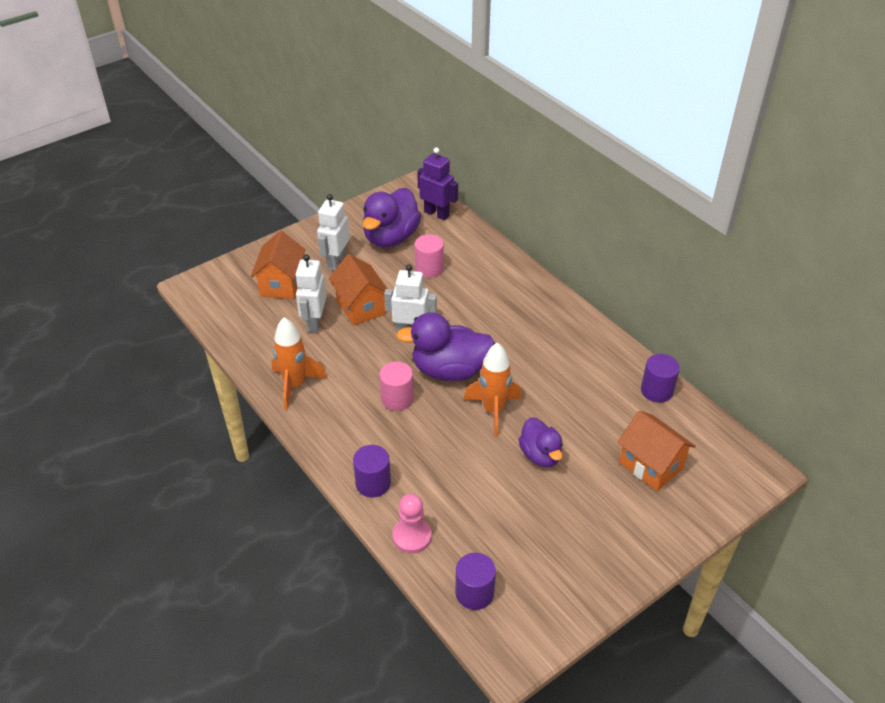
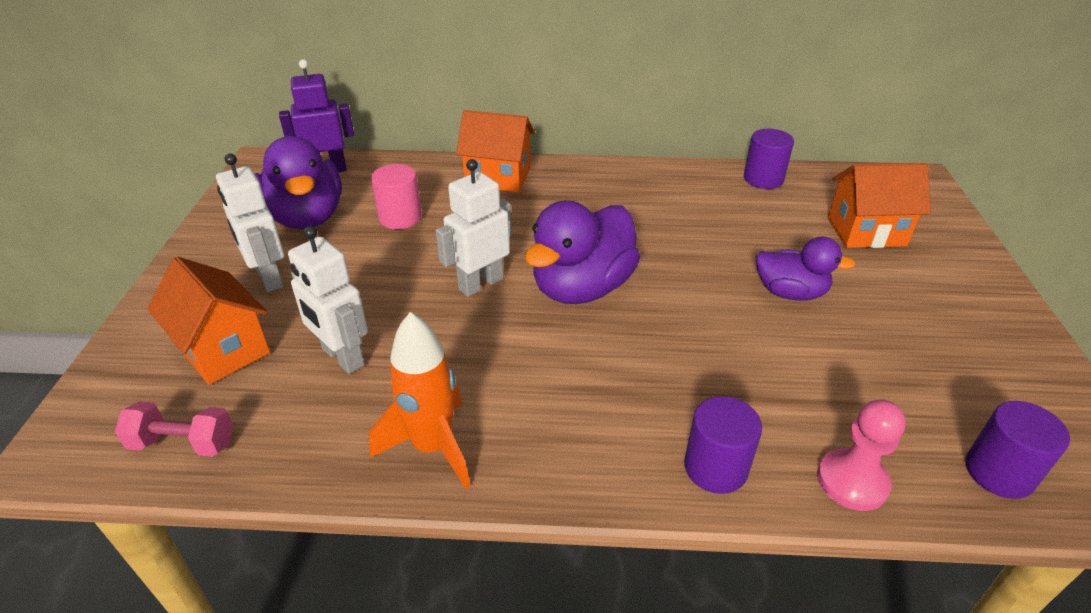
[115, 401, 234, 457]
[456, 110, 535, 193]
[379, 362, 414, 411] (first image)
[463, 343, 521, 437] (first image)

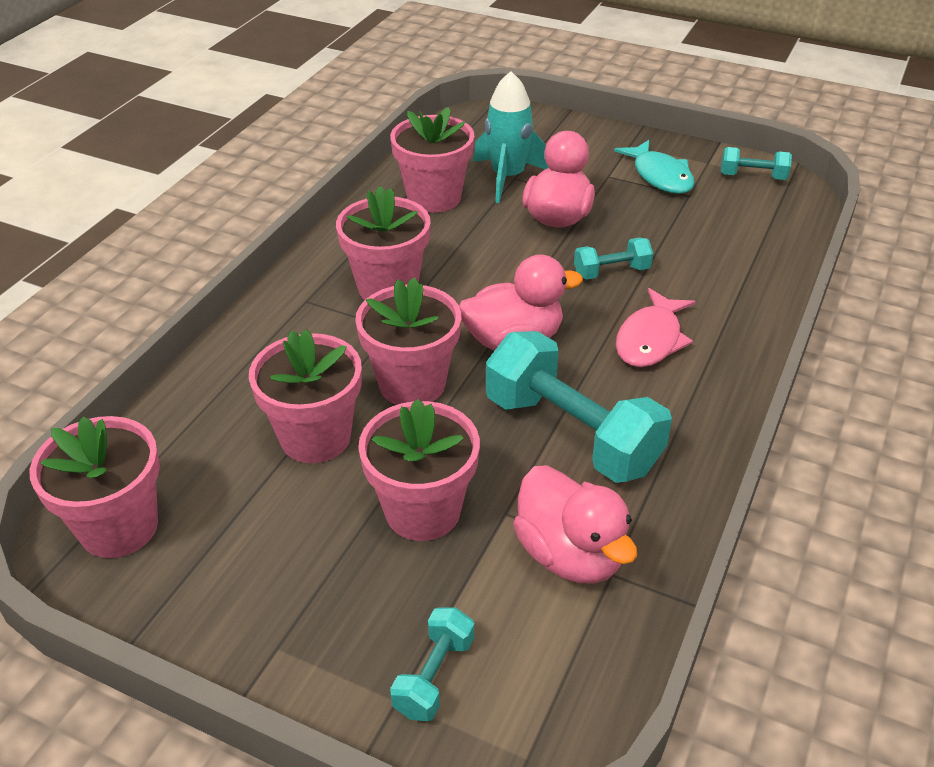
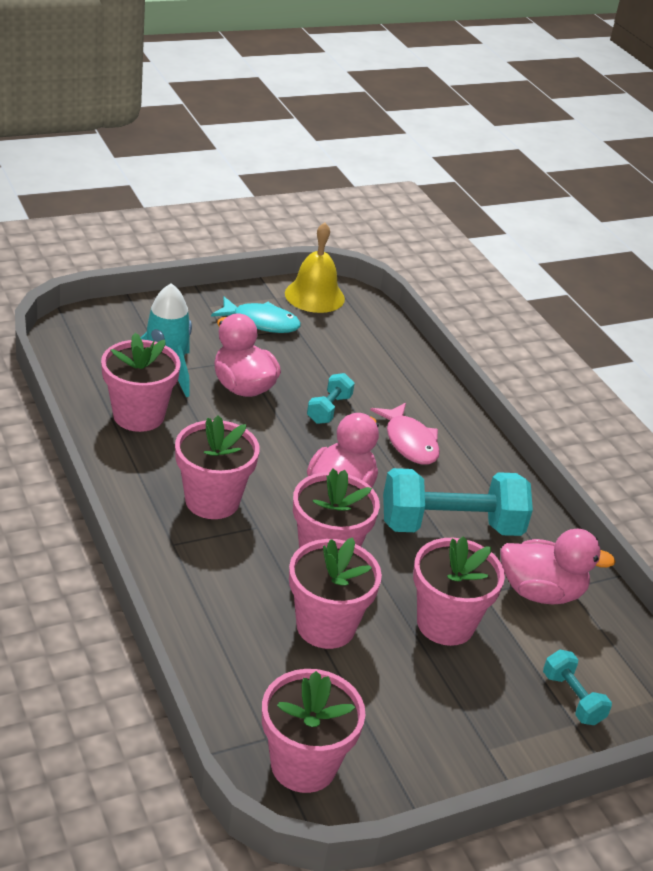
[285, 222, 345, 313]

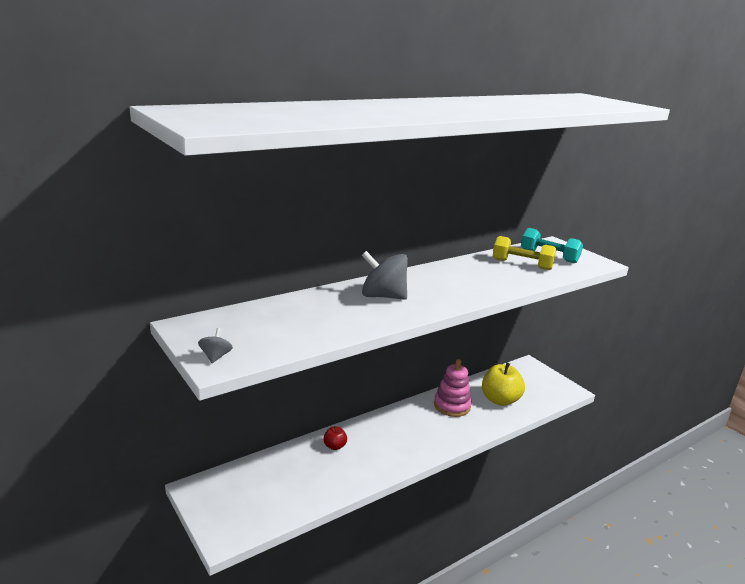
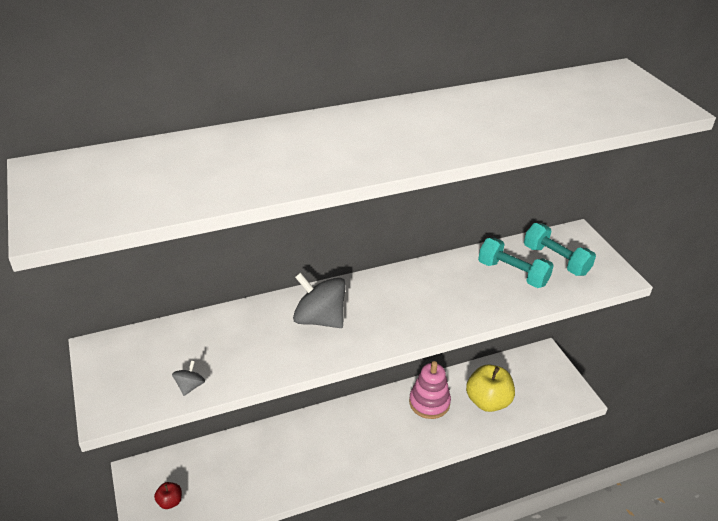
[154, 482, 182, 509]
[172, 360, 205, 396]
[478, 238, 554, 288]

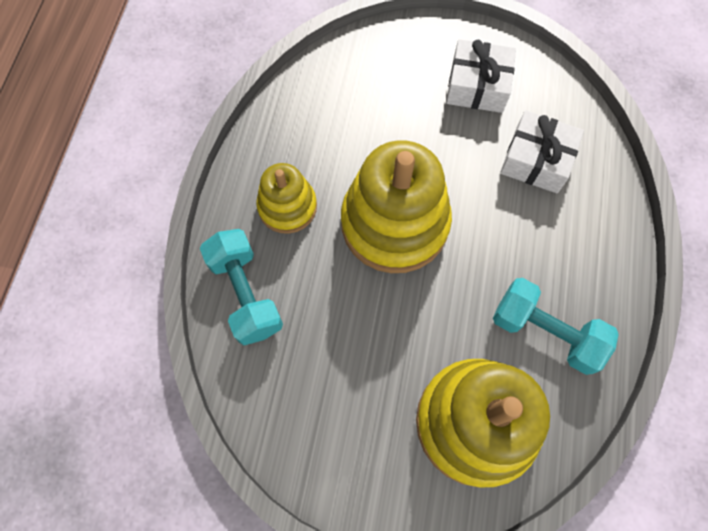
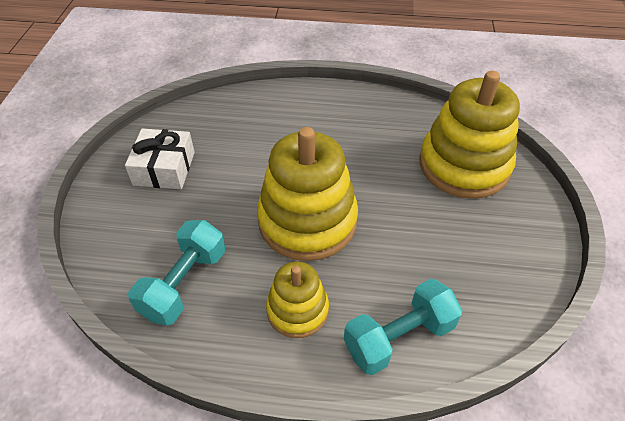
[128, 220, 225, 325]
[500, 110, 584, 193] (first image)

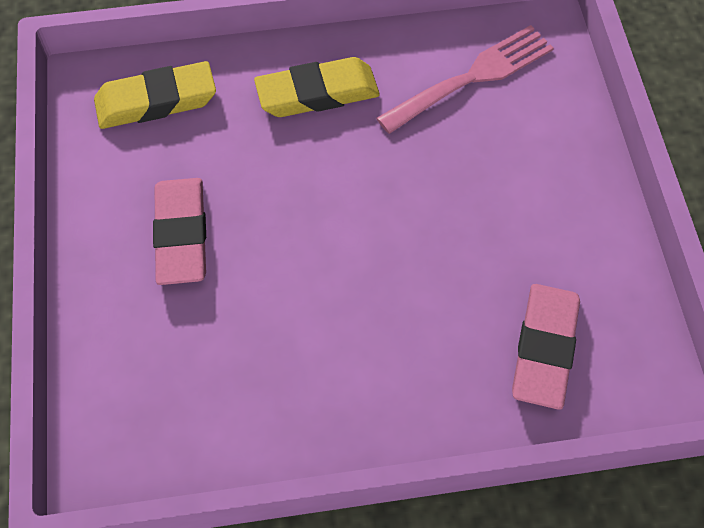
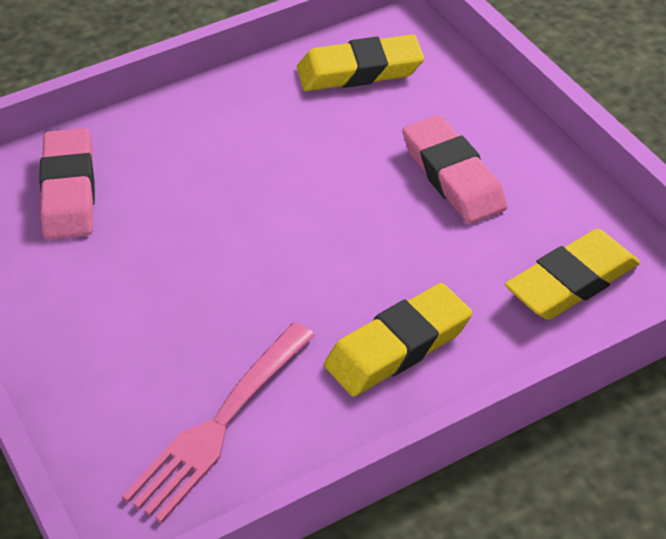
[297, 34, 424, 91]

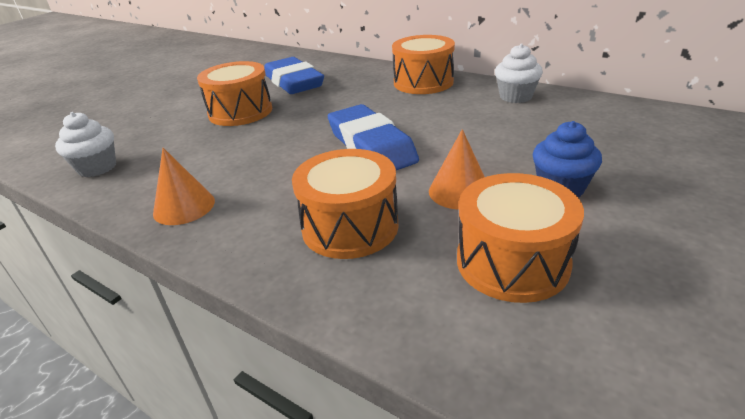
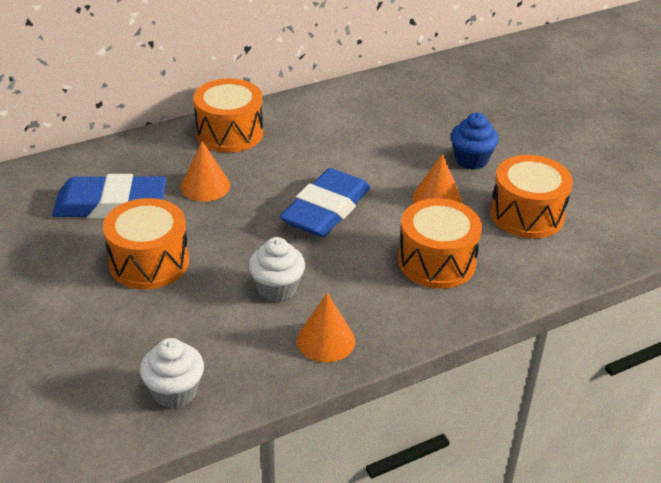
[181, 141, 230, 202]
[248, 237, 305, 302]
[279, 168, 370, 237]

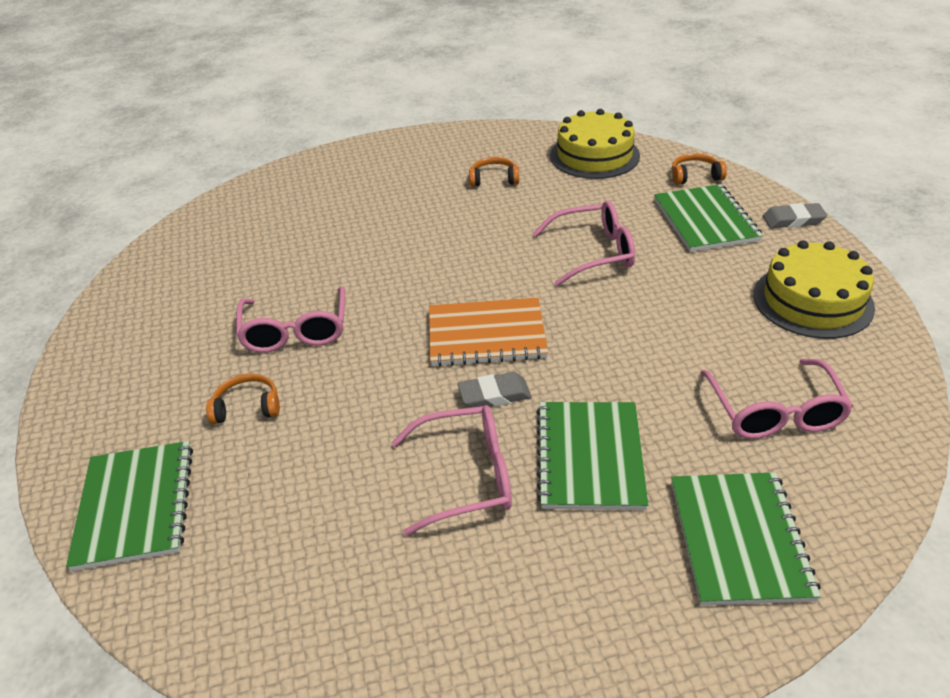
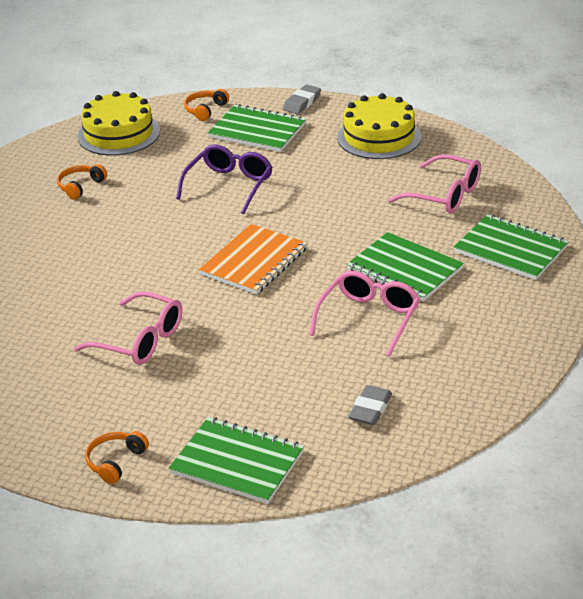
[85, 431, 149, 484]
[176, 144, 272, 214]
[348, 385, 392, 425]

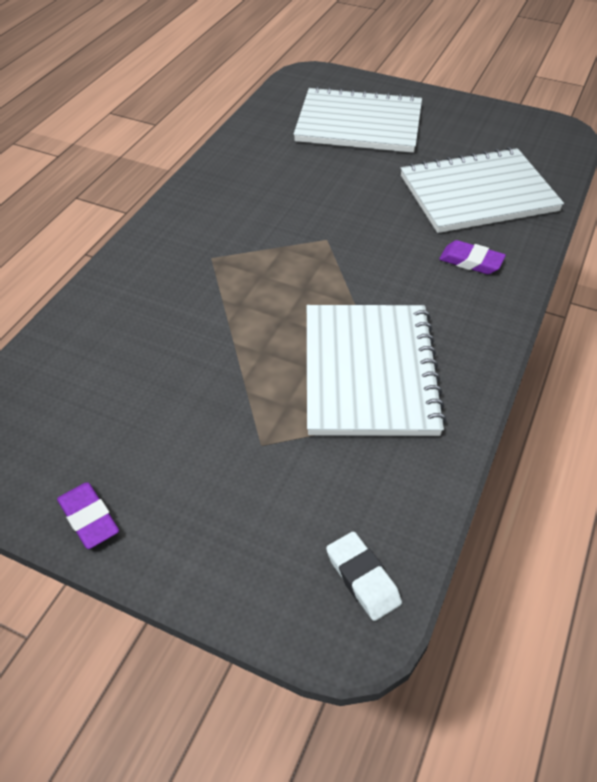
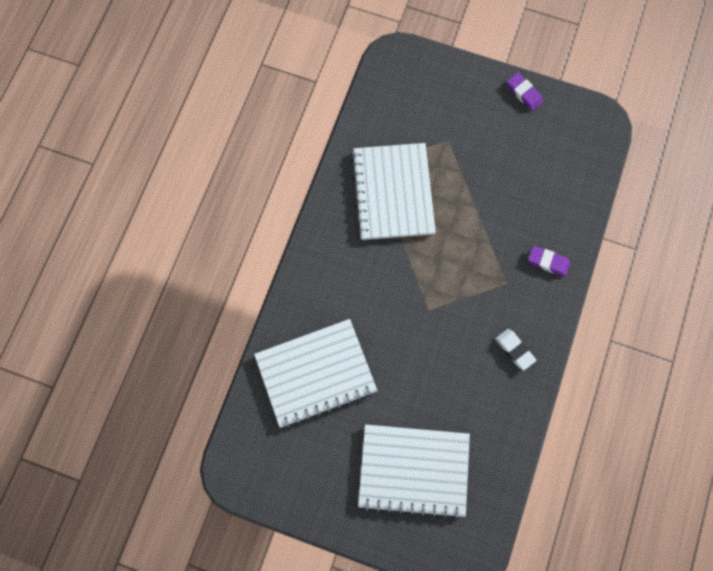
[495, 329, 536, 371]
[528, 246, 570, 276]

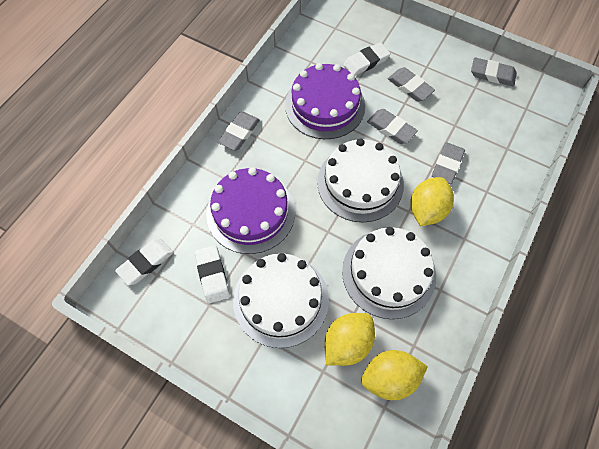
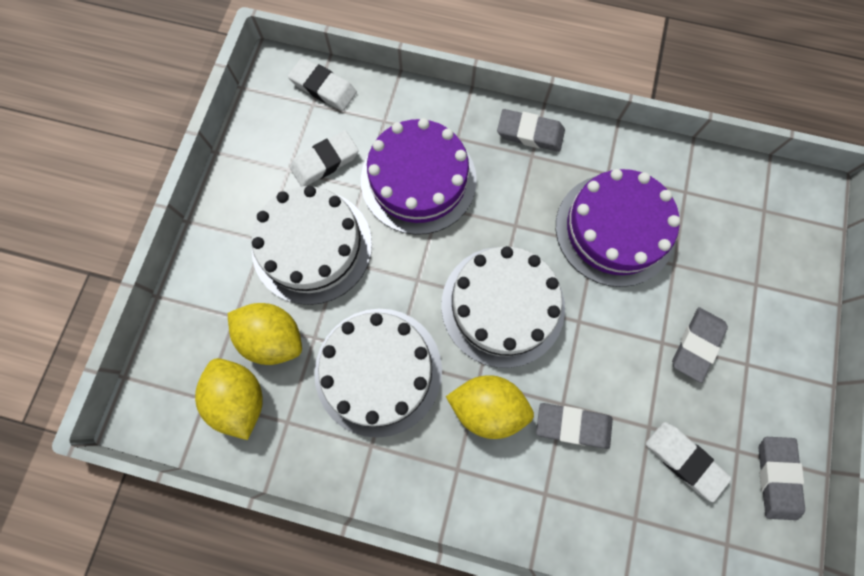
[646, 422, 732, 502]
[367, 109, 418, 144] (first image)

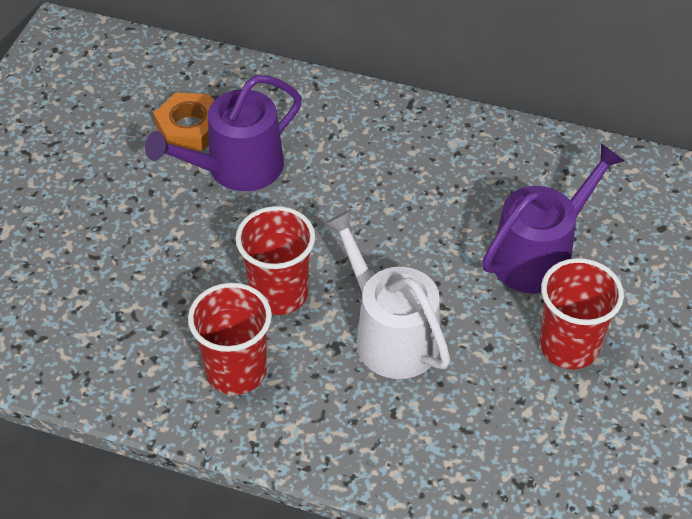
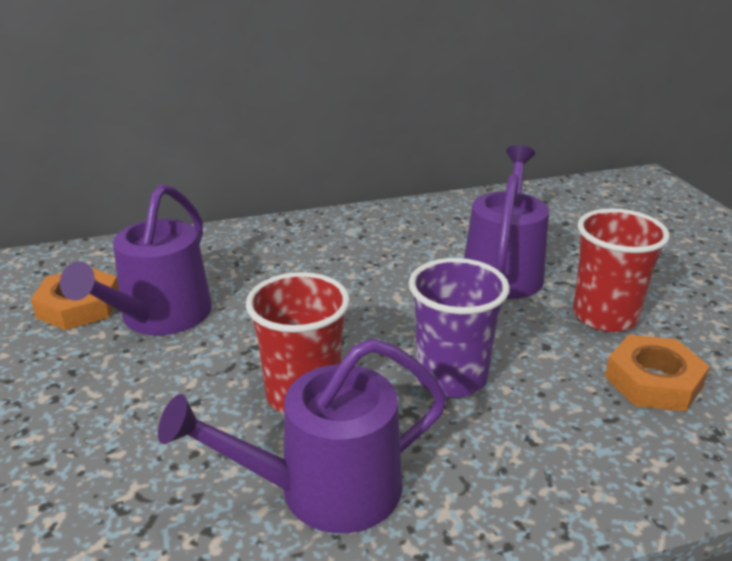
[158, 338, 447, 533]
[409, 258, 510, 397]
[605, 335, 710, 412]

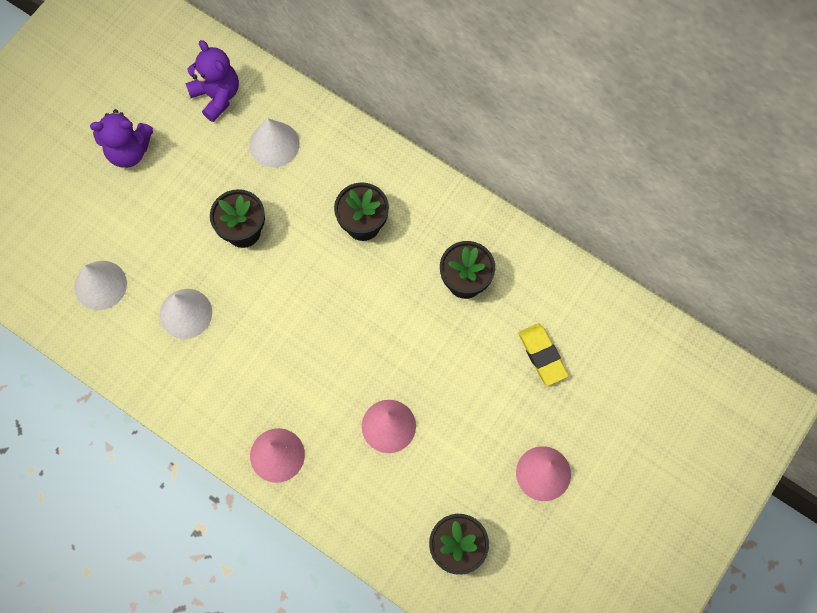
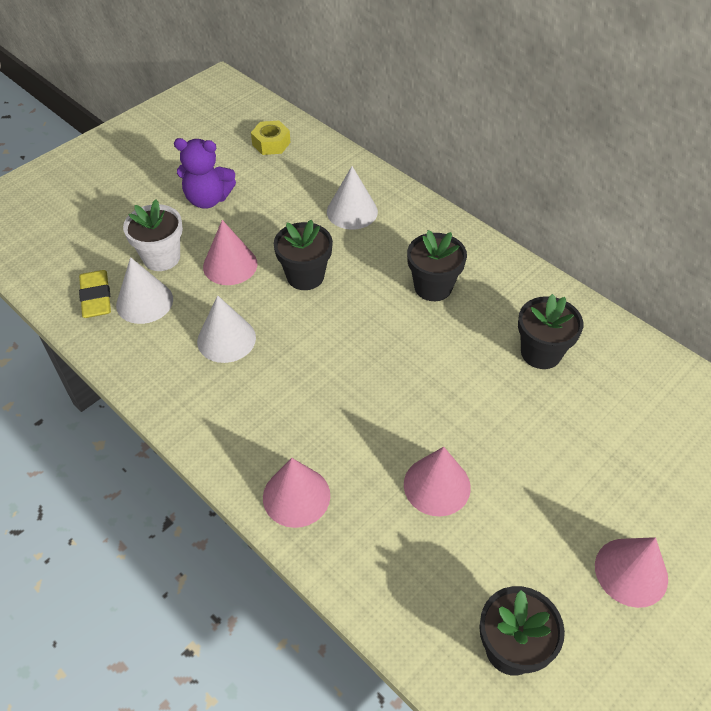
[79, 270, 111, 318]
[123, 200, 183, 271]
[203, 220, 258, 285]
[251, 121, 291, 155]
[185, 40, 239, 122] (first image)

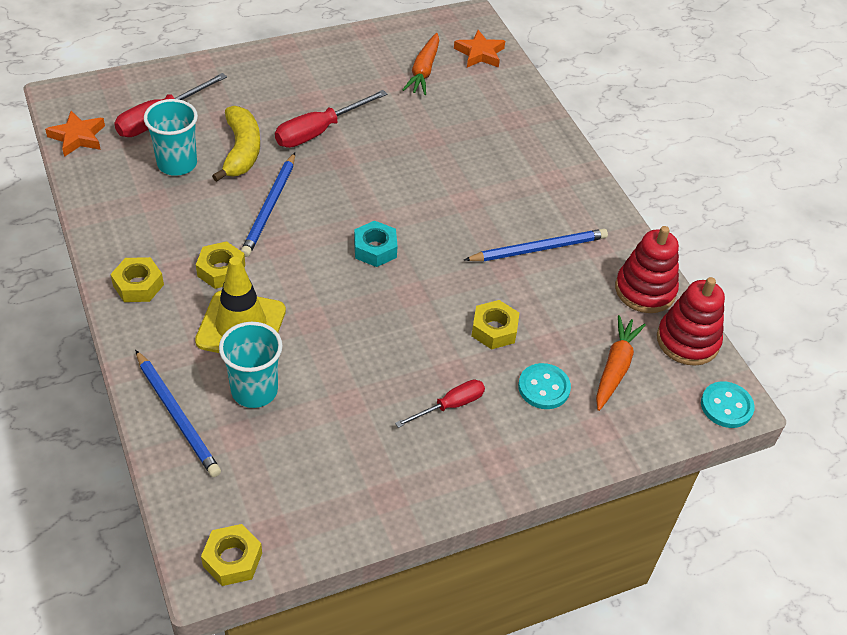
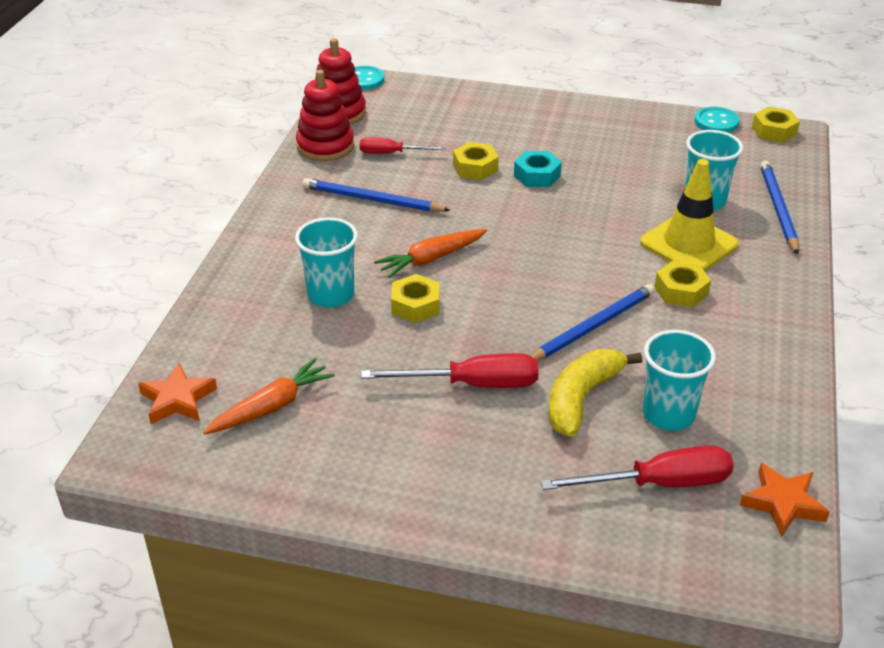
[295, 217, 358, 308]
[360, 138, 446, 154]
[374, 229, 487, 278]
[391, 274, 440, 323]
[514, 151, 562, 187]
[694, 107, 740, 133]

